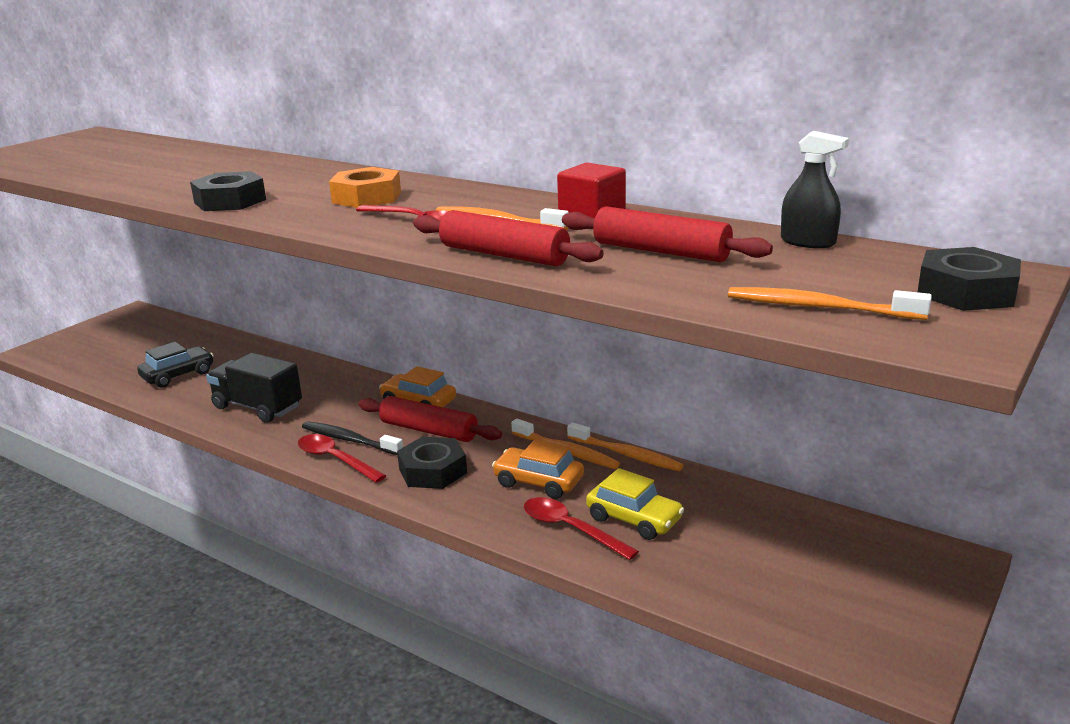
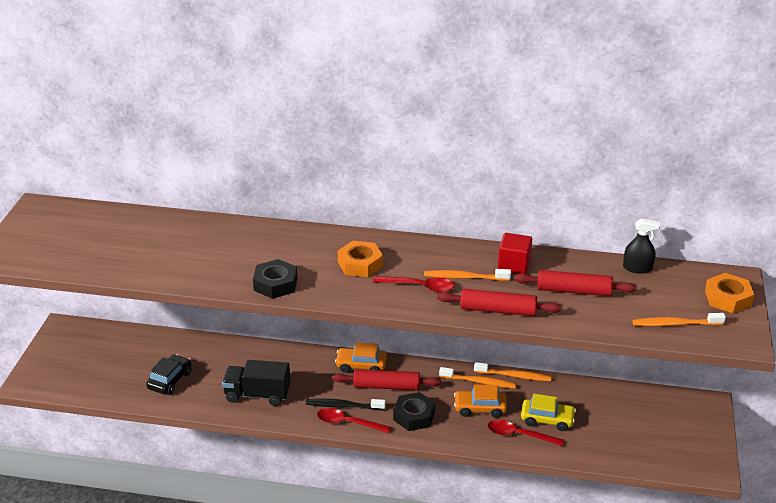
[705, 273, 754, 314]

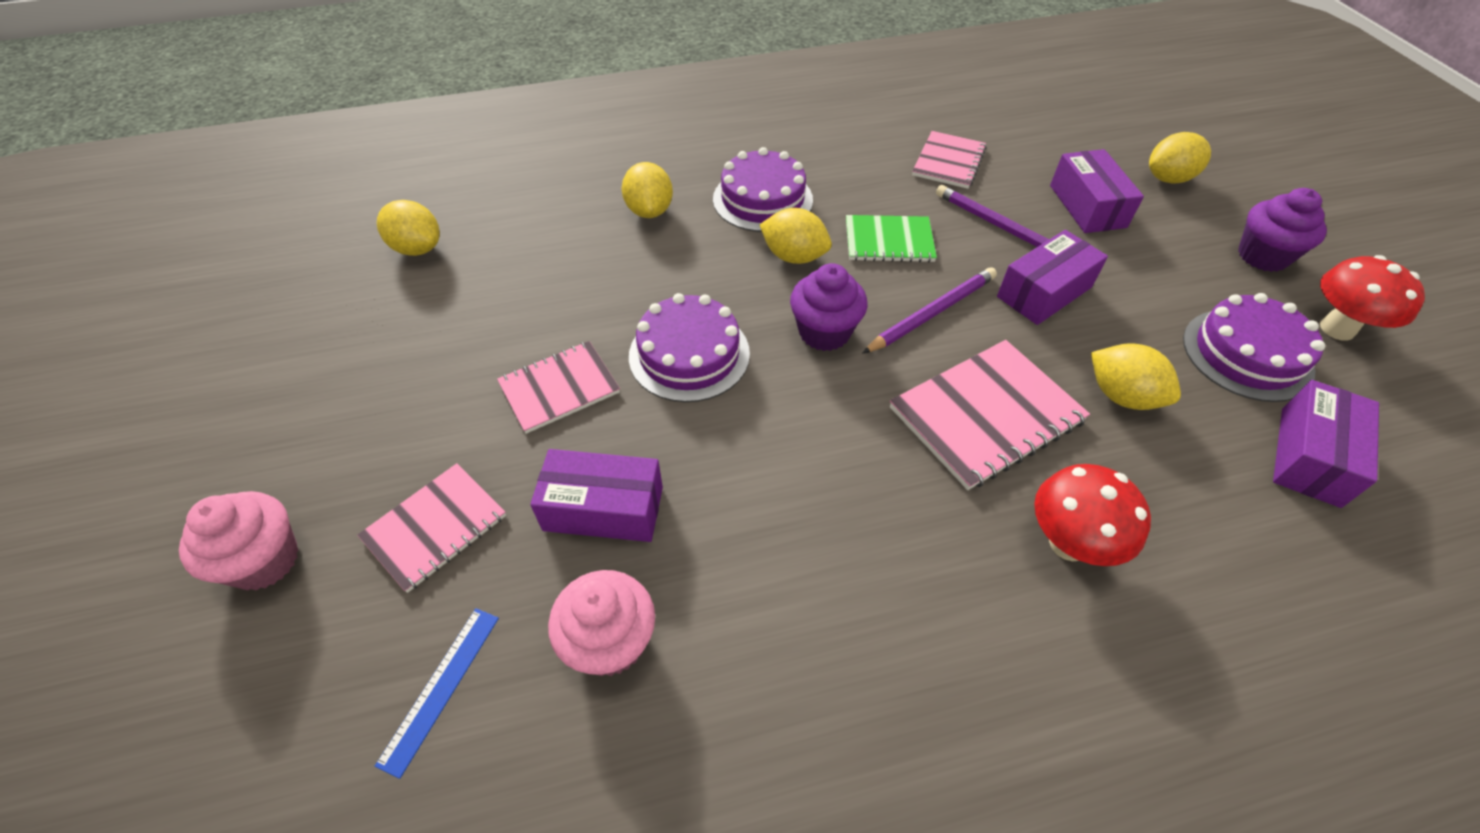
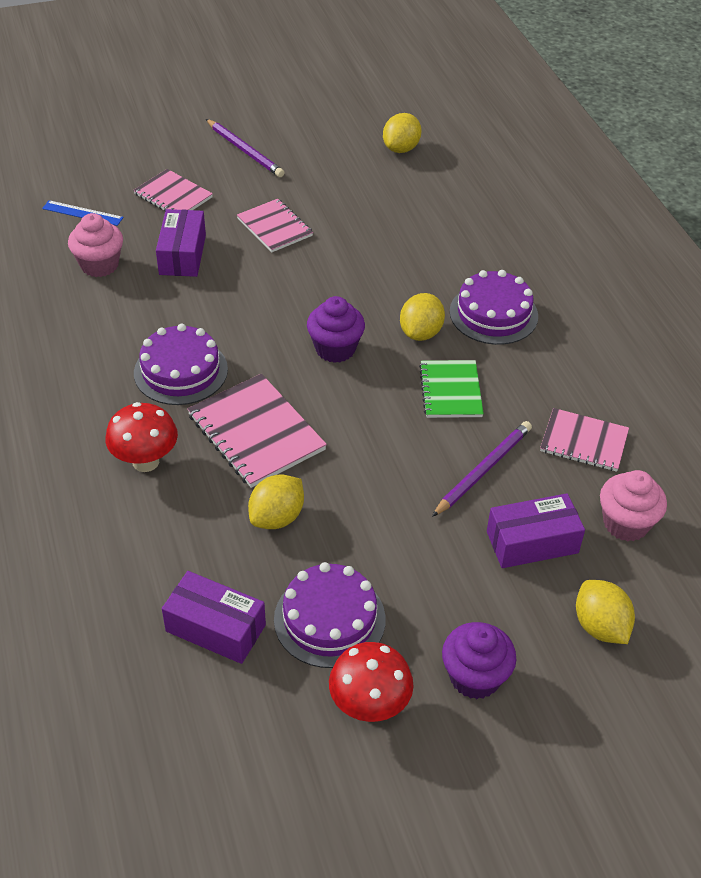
[134, 324, 228, 405]
[206, 119, 285, 177]
[600, 470, 667, 541]
[622, 162, 673, 218] (first image)
[997, 230, 1108, 325] (first image)

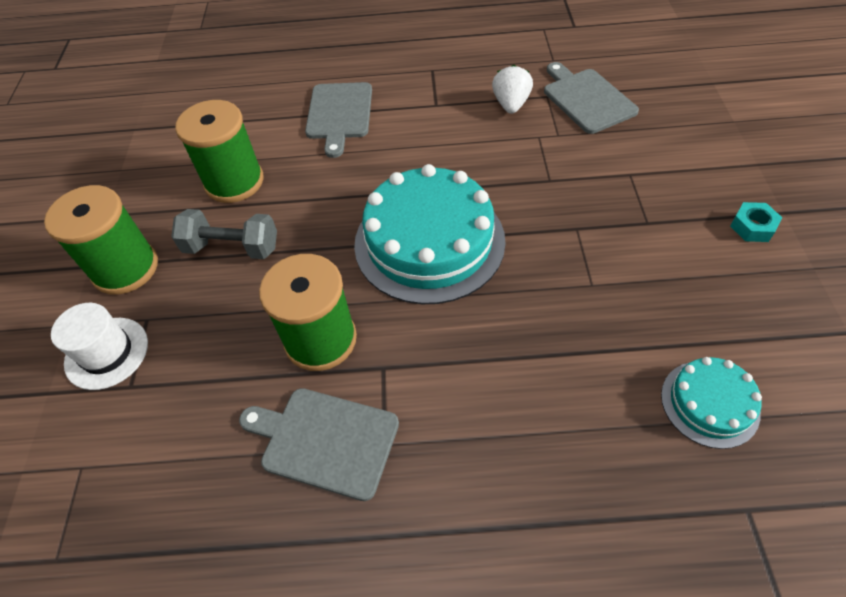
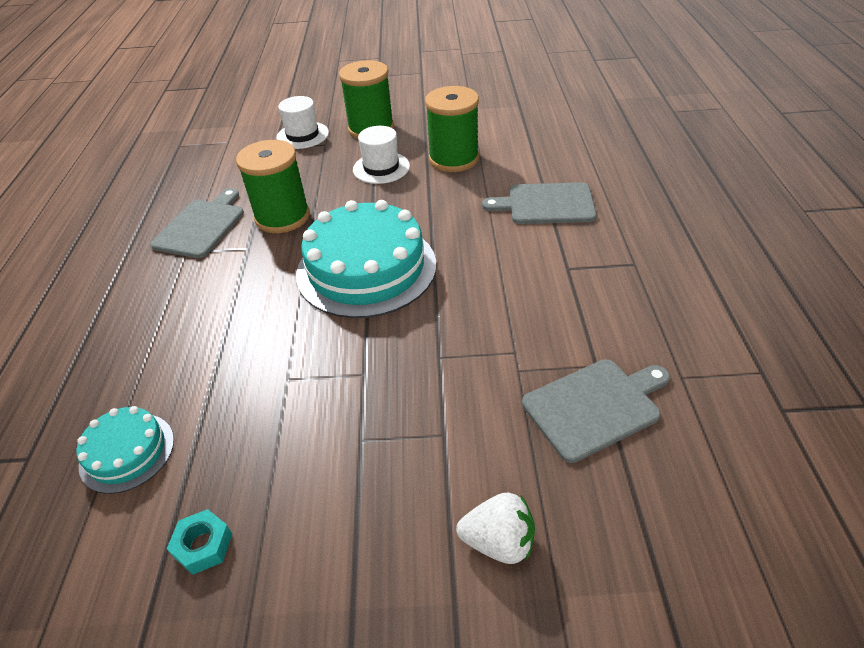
[167, 509, 232, 575]
[353, 126, 410, 184]
[456, 493, 535, 564]

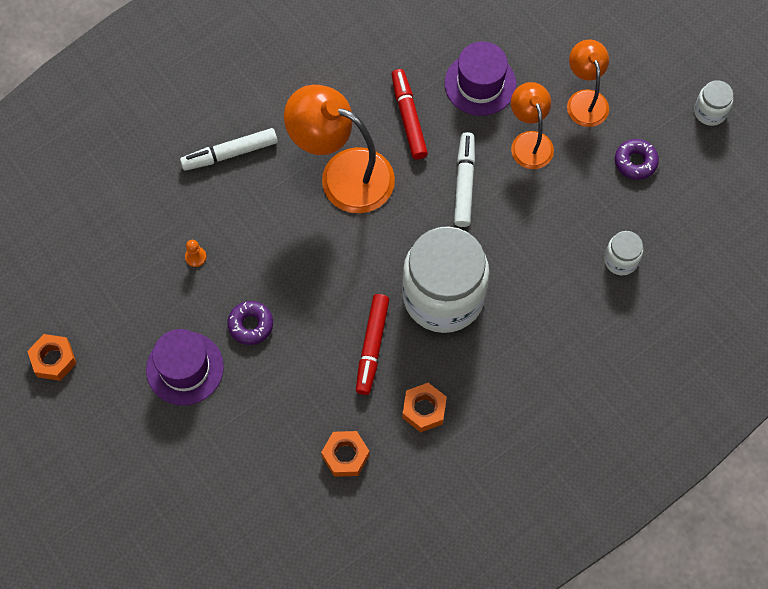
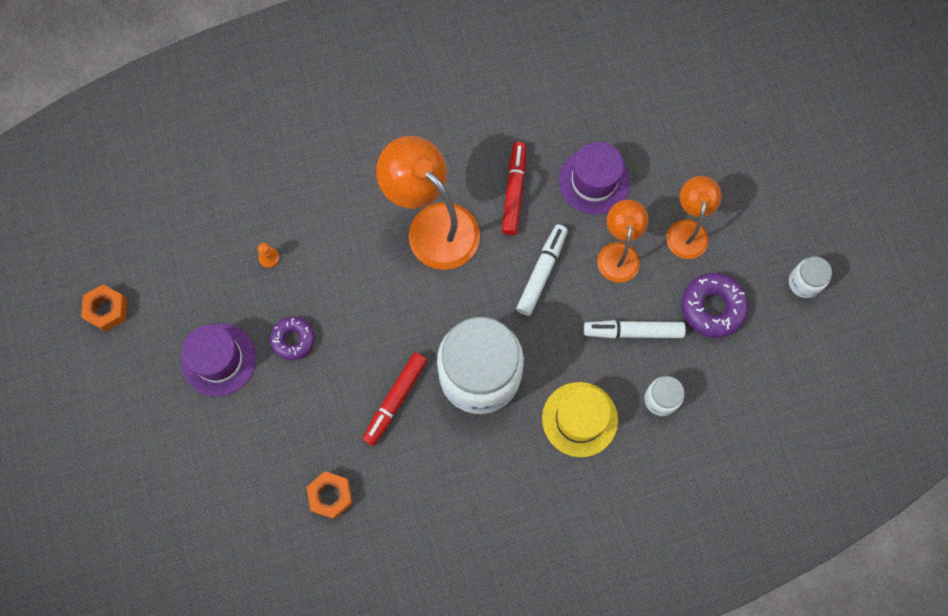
[542, 382, 618, 457]
[584, 320, 686, 338]
[681, 273, 749, 338]
[402, 383, 447, 432] (first image)

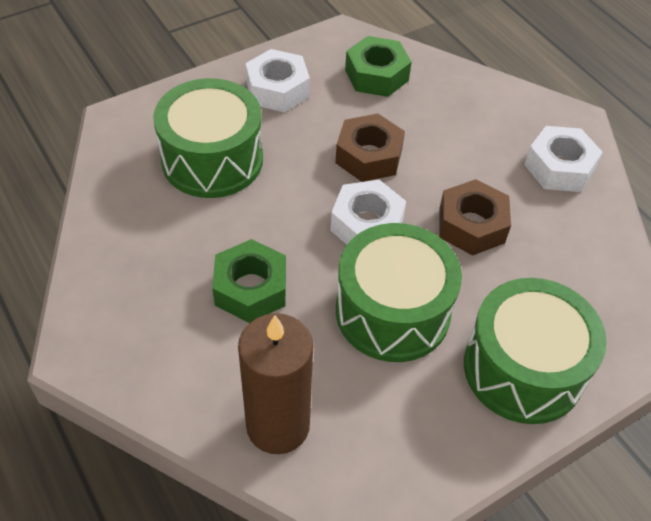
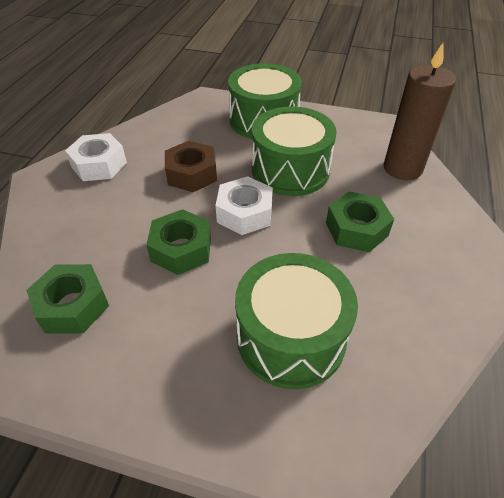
[146, 209, 211, 275]
[245, 49, 310, 112] (first image)

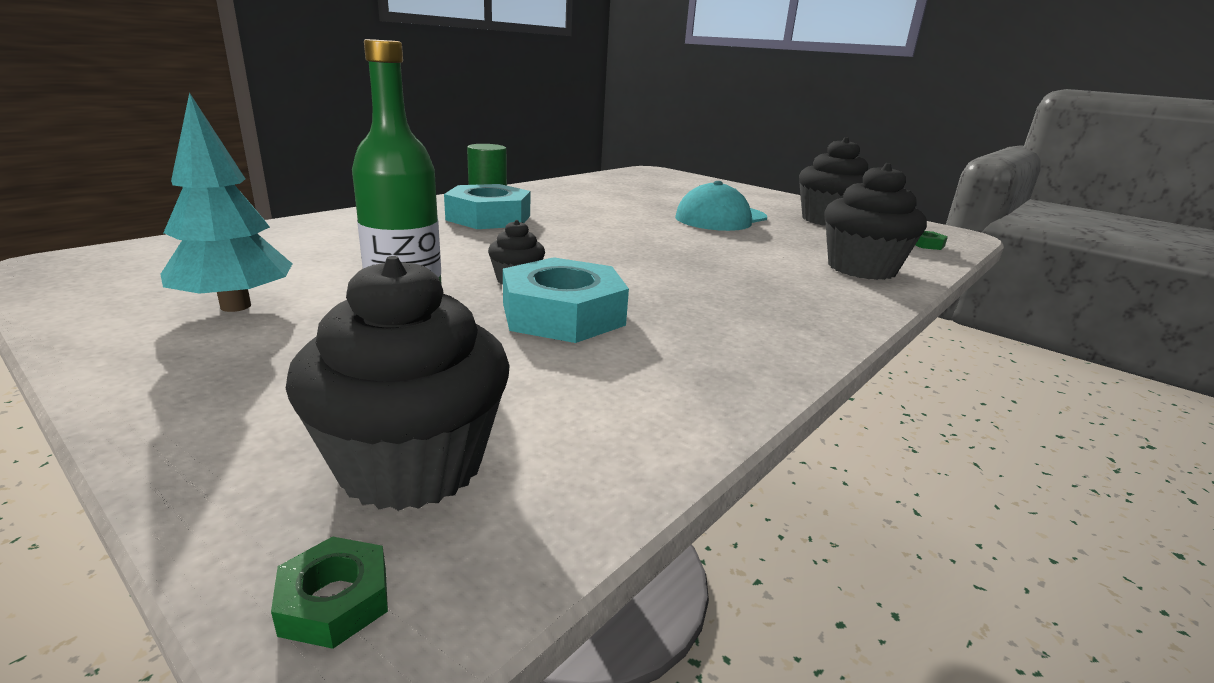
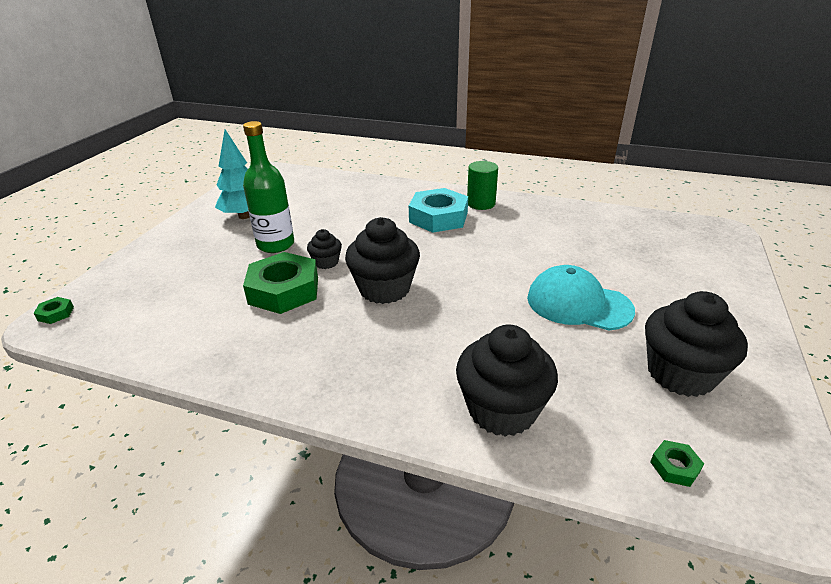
[243, 252, 318, 314]
[345, 217, 420, 304]

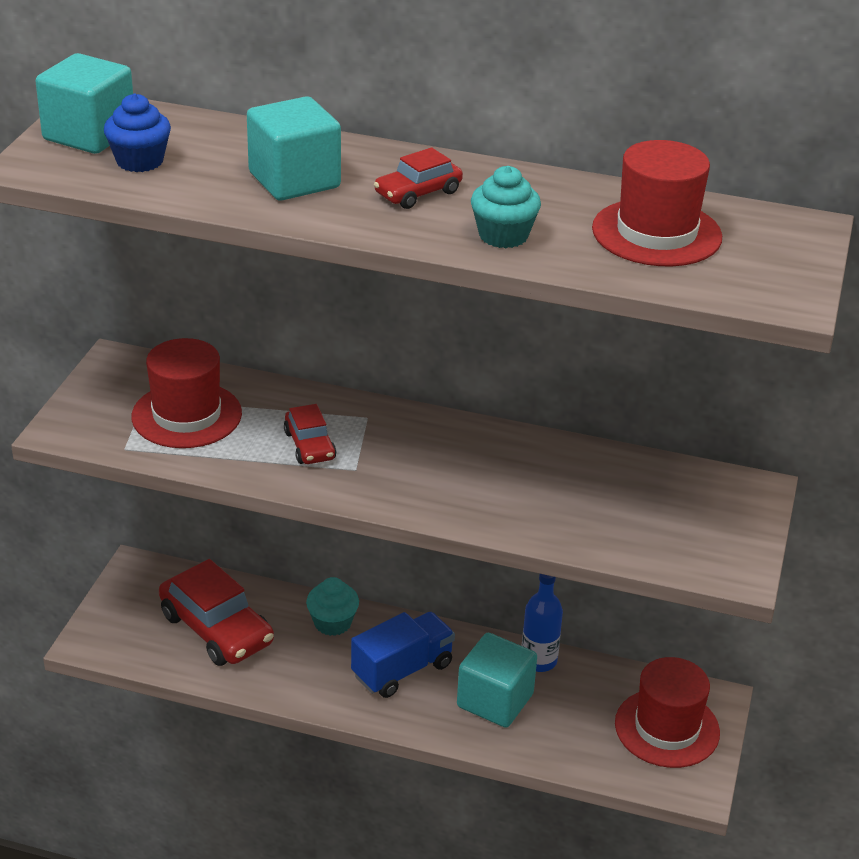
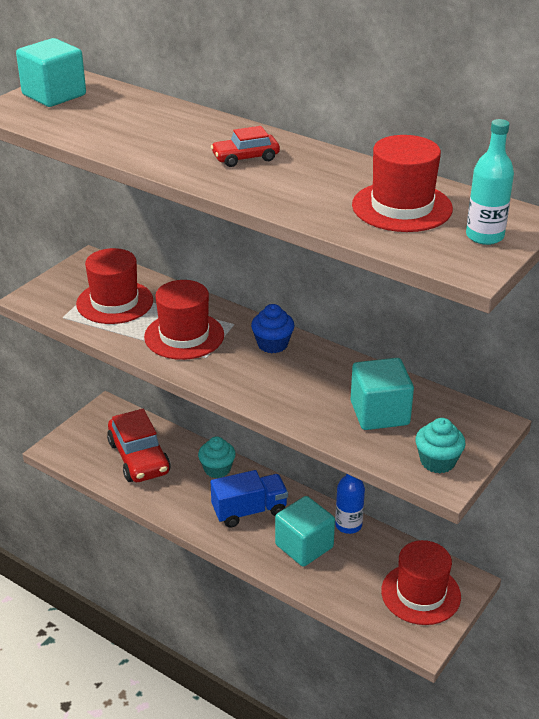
[144, 280, 224, 360]
[251, 304, 295, 353]
[350, 358, 414, 430]
[415, 418, 466, 473]
[466, 119, 514, 245]

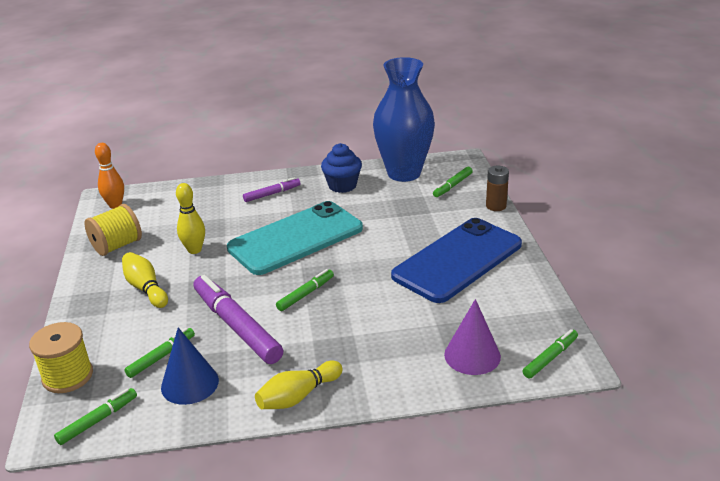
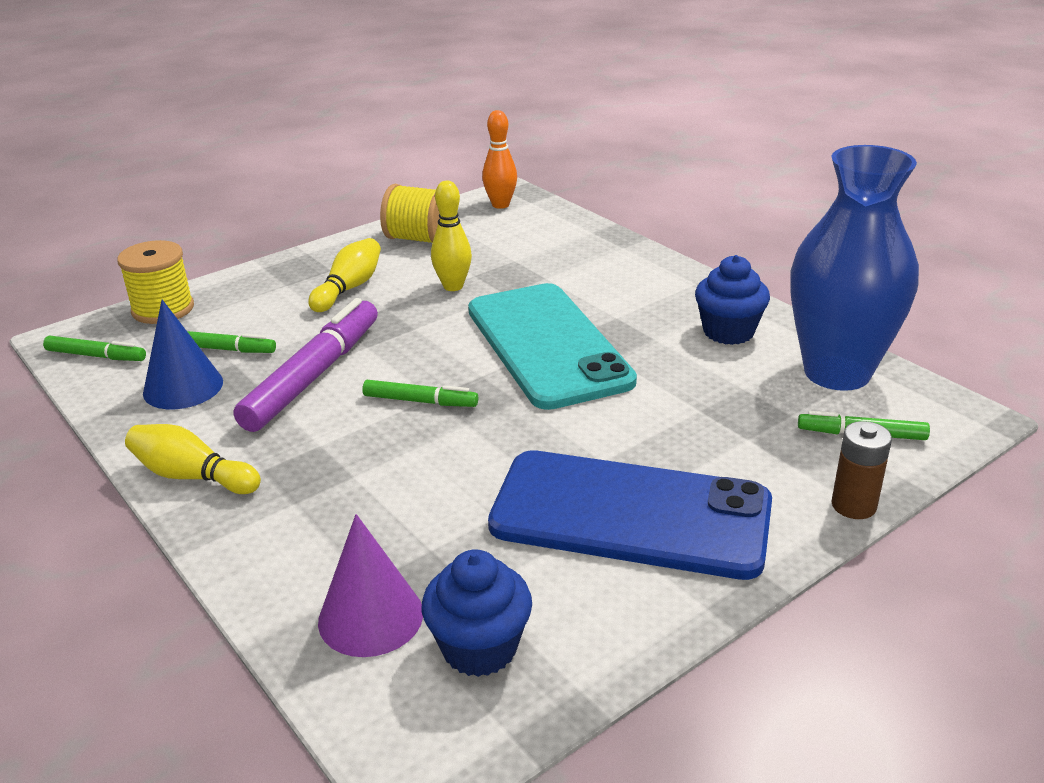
[422, 549, 532, 677]
[468, 283, 637, 410]
[243, 177, 300, 202] (first image)
[523, 329, 578, 378] (first image)

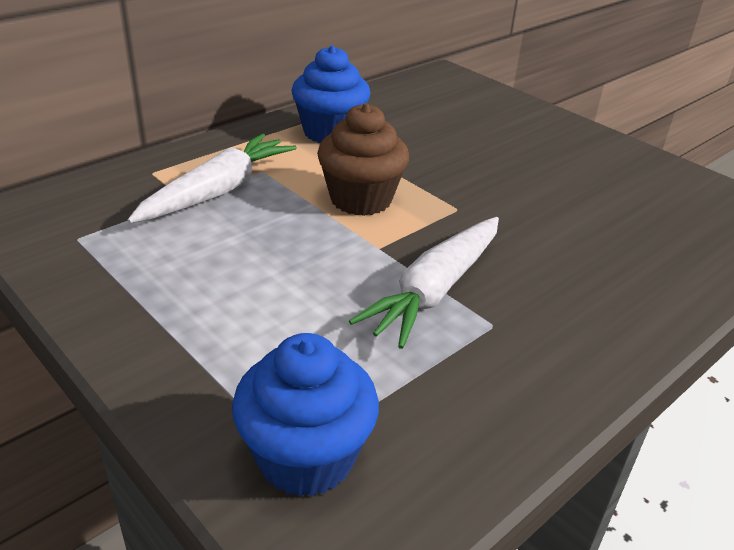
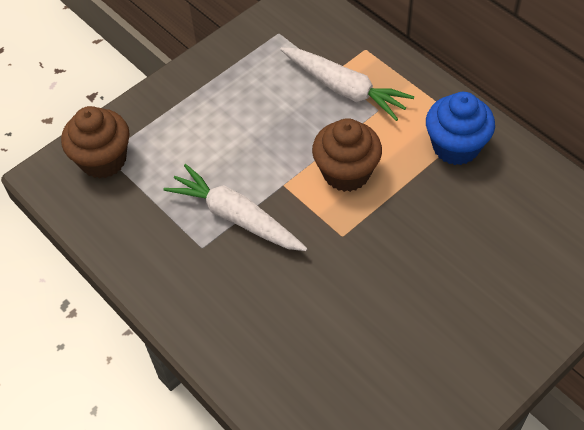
[61, 106, 130, 178]

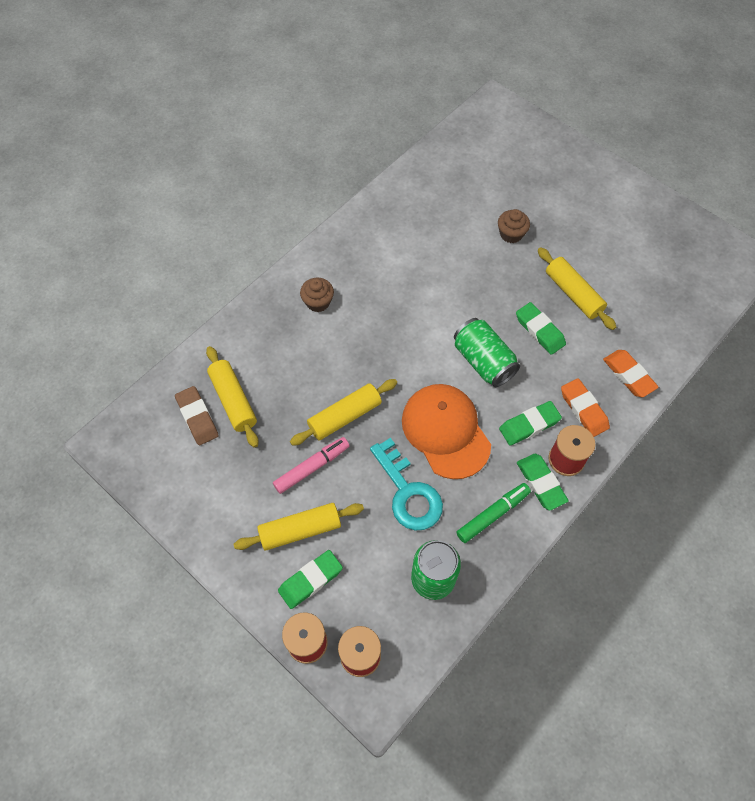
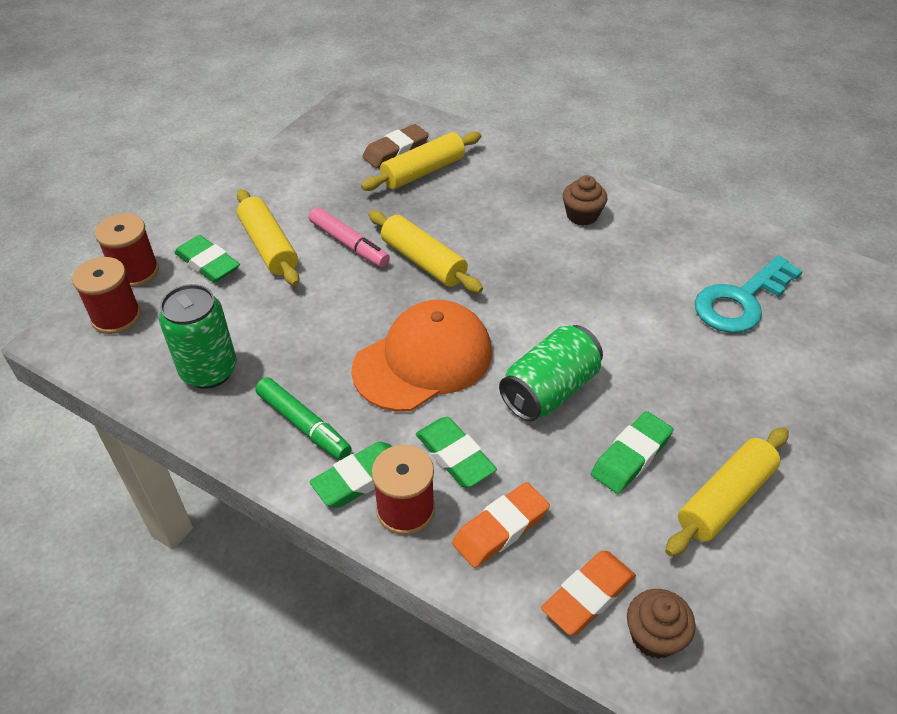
[627, 589, 696, 659]
[695, 255, 803, 333]

